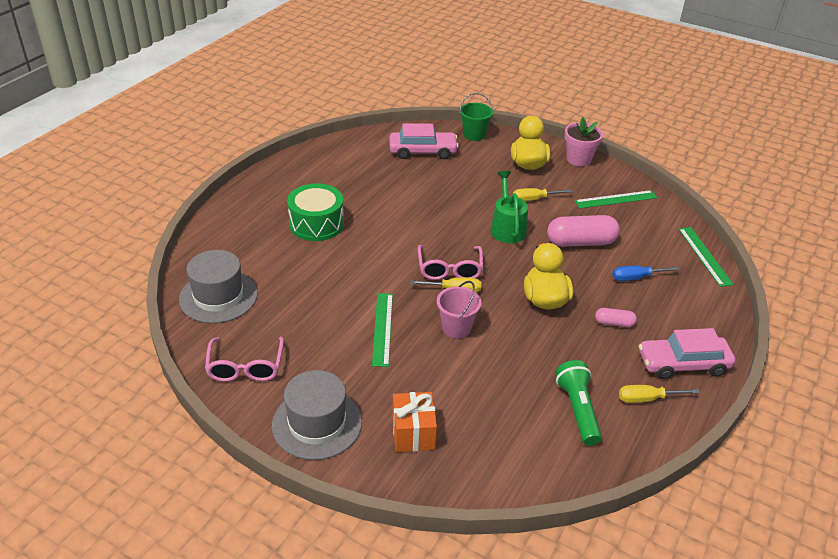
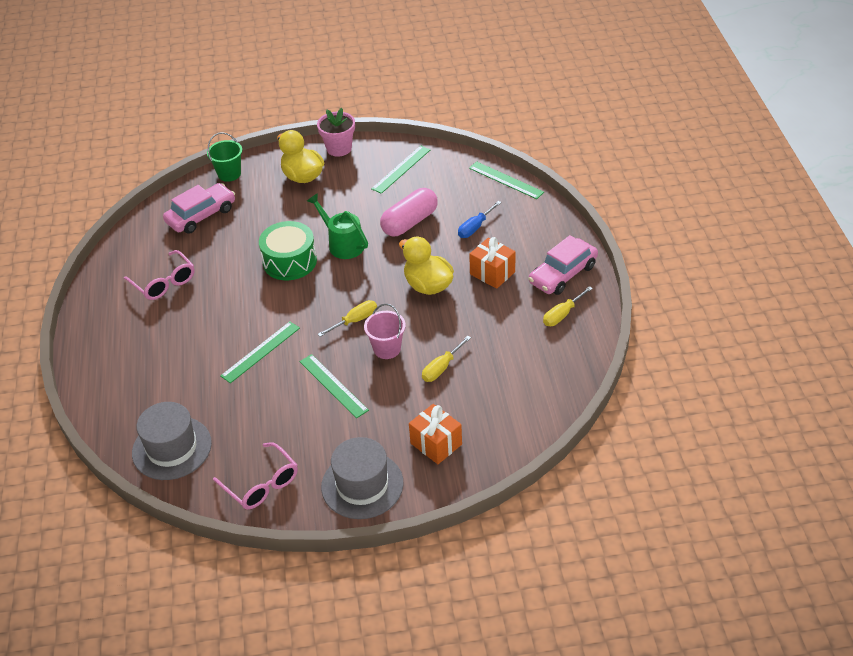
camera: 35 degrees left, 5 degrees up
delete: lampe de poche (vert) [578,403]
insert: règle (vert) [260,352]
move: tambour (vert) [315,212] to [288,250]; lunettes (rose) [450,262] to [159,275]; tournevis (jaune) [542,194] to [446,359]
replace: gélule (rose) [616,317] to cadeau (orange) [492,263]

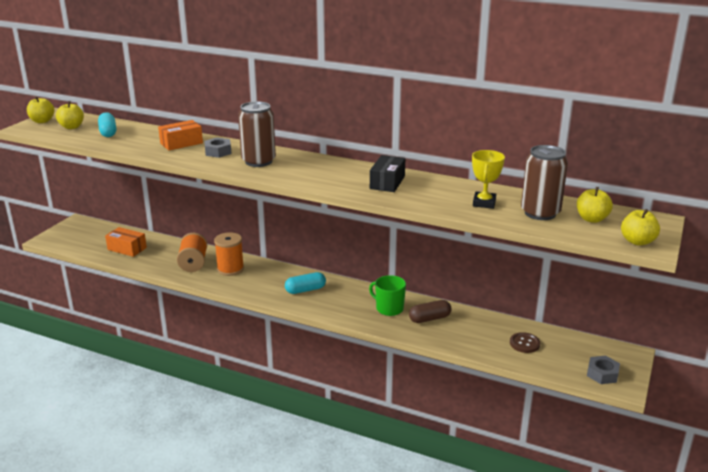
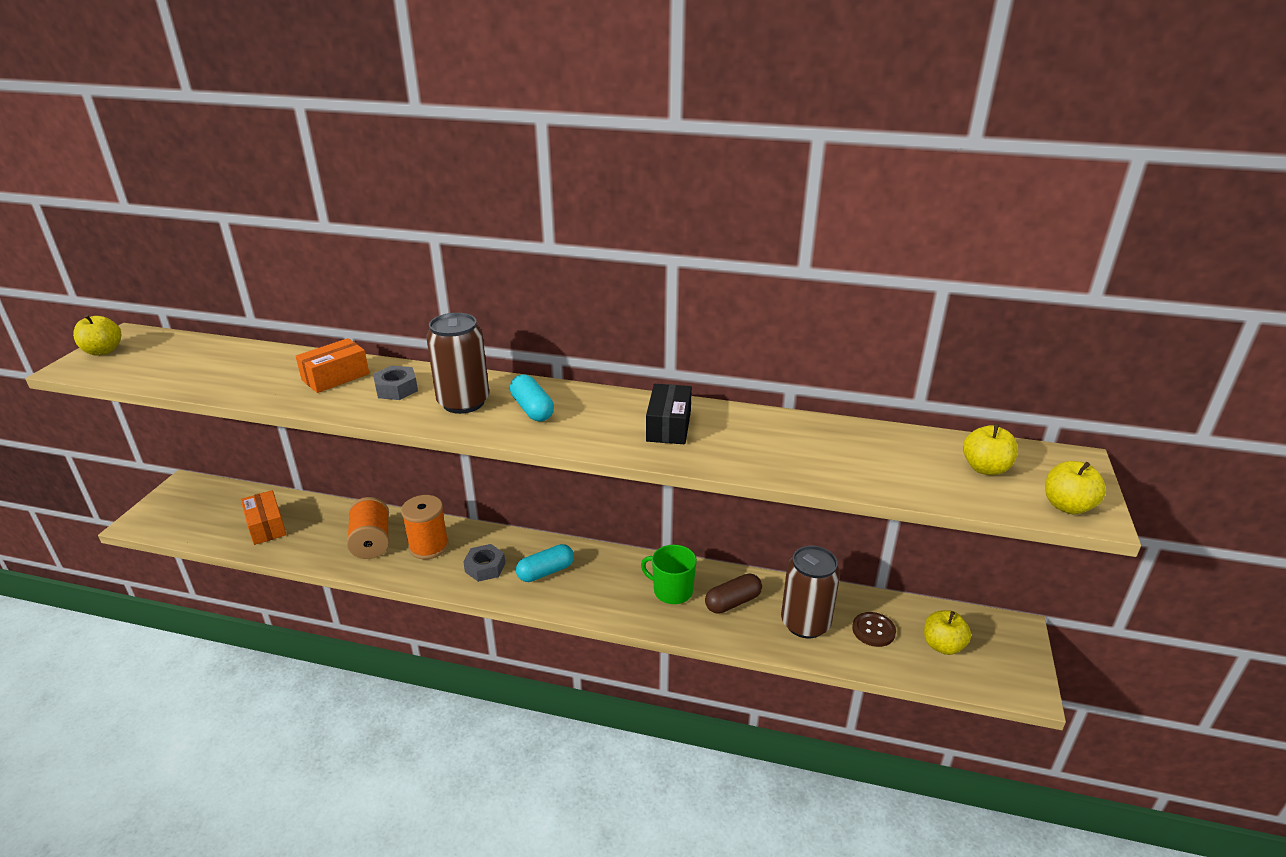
camera: 10 degrees left, 5 degrees up
delete: trophée (jaune) [488,179]
move: pomme (jaune) [70,115] to [947,632]; gélule (turquoise) [107,124] to [532,398]; canette (marron) [544,182] to [810,592]; écrou (gris) [603,370] to [484,563]
rotate: boîte (orange) [126,242] = [264,517] 45 degrees clockwise

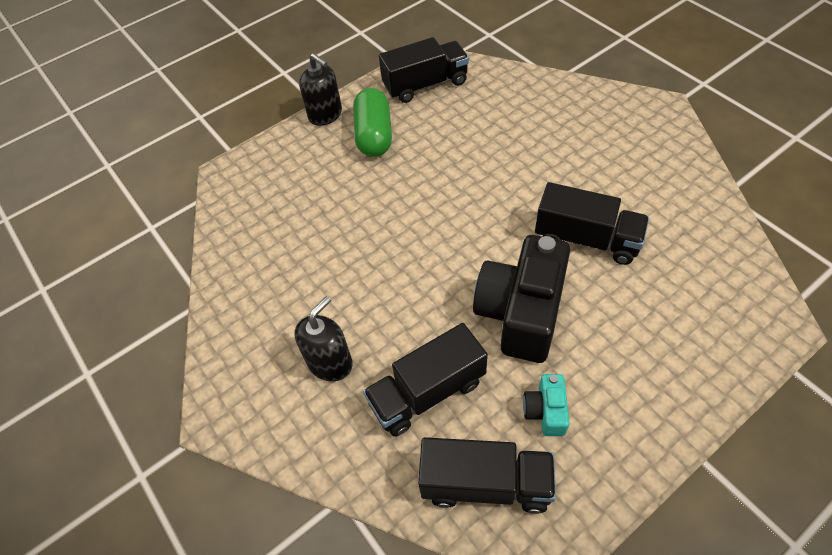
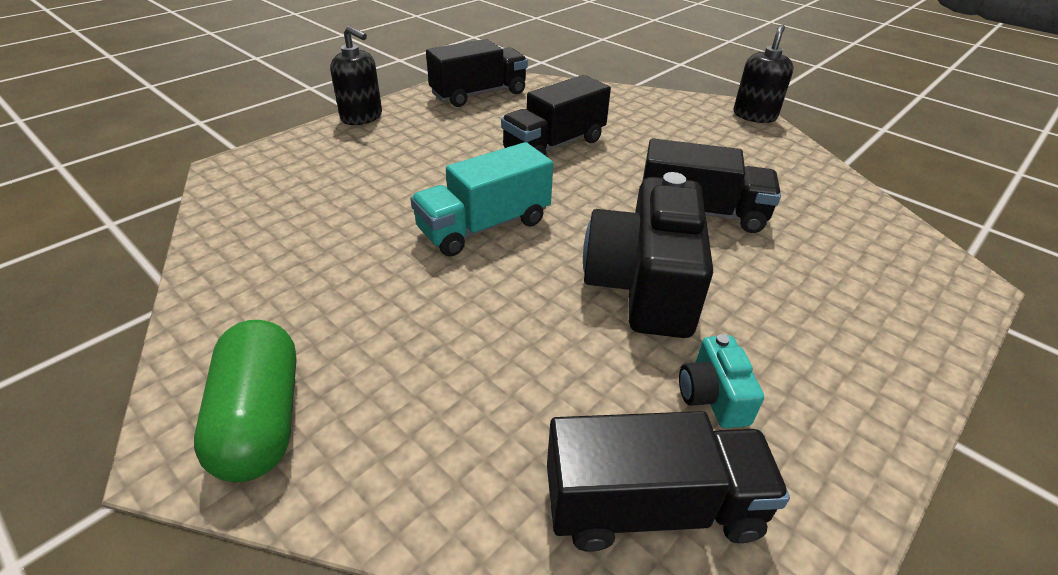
camera: 15 degrees left, 15 degrees down
insert: camion (turquoise) [481,199]
move: distributeur de savon (noir) [323,339] to [763,74]; gélule (vert) [372,122] to [245,401]; camion (noir) [425,379] to [556,115]

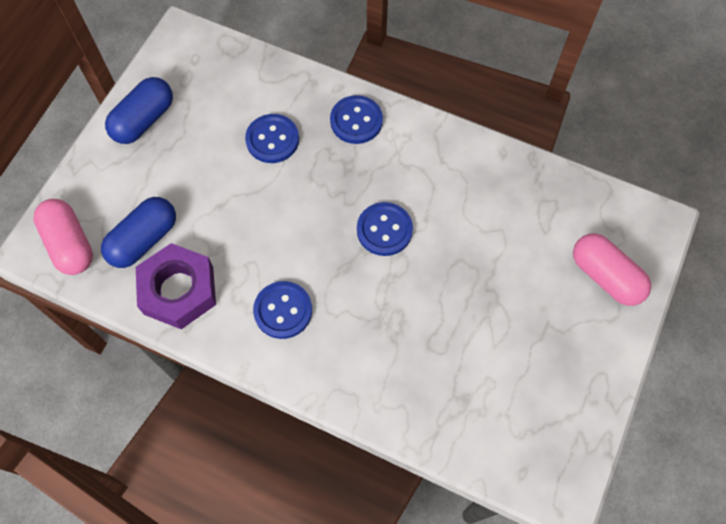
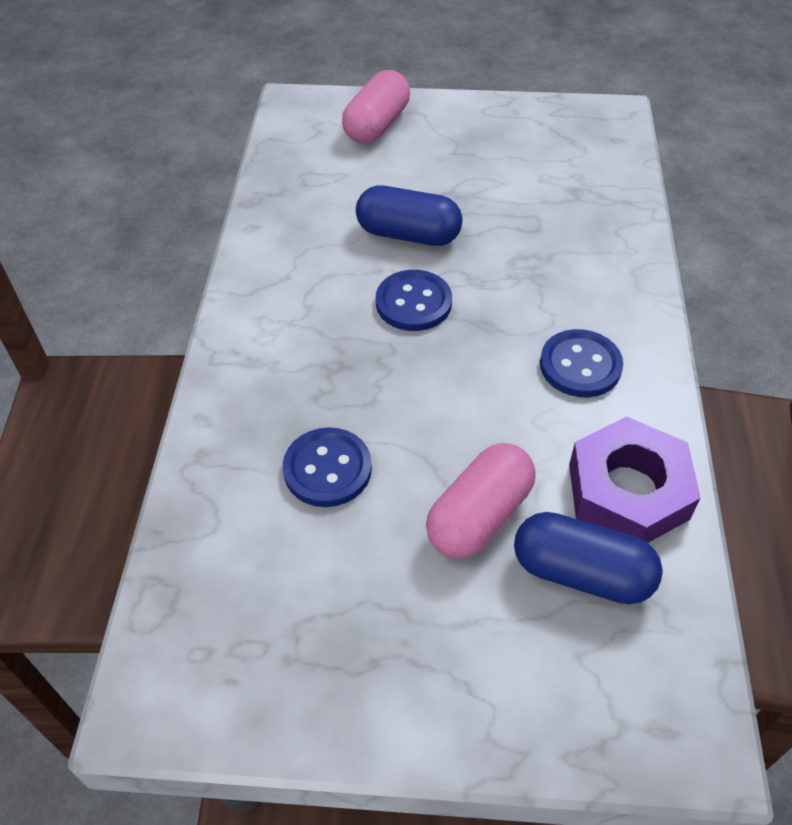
camera: 110 degrees left, 15 degrees down
delete: bouton (bleu) [356,119]
move: gélule (rose) [63,237] to [481,501]; gélule (bleu) [139,110] to [409,215]

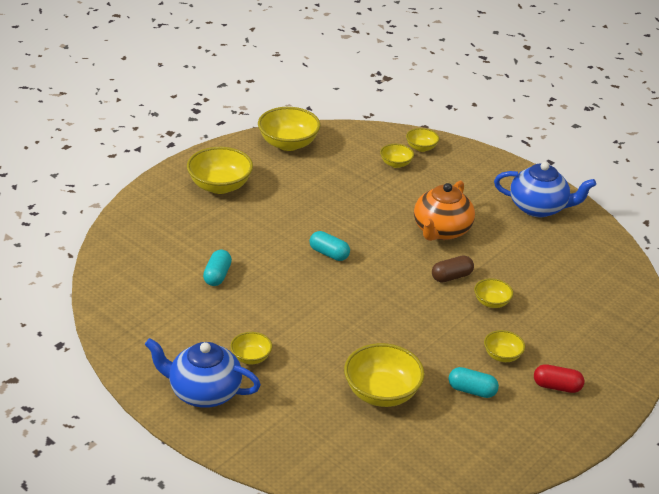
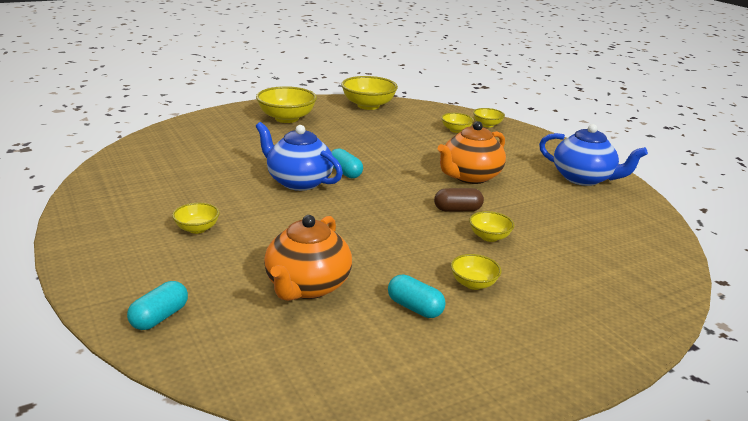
camera: 20 degrees right, 10 degrees down
delete: gélule (rouge) [559,378]
move: théière (bleu) [203,373] to [299,156]; gélule (turquoise) [217,268] to [157,305]
replace: bol (jaune) [384,375] to théière (orange) [308,258]

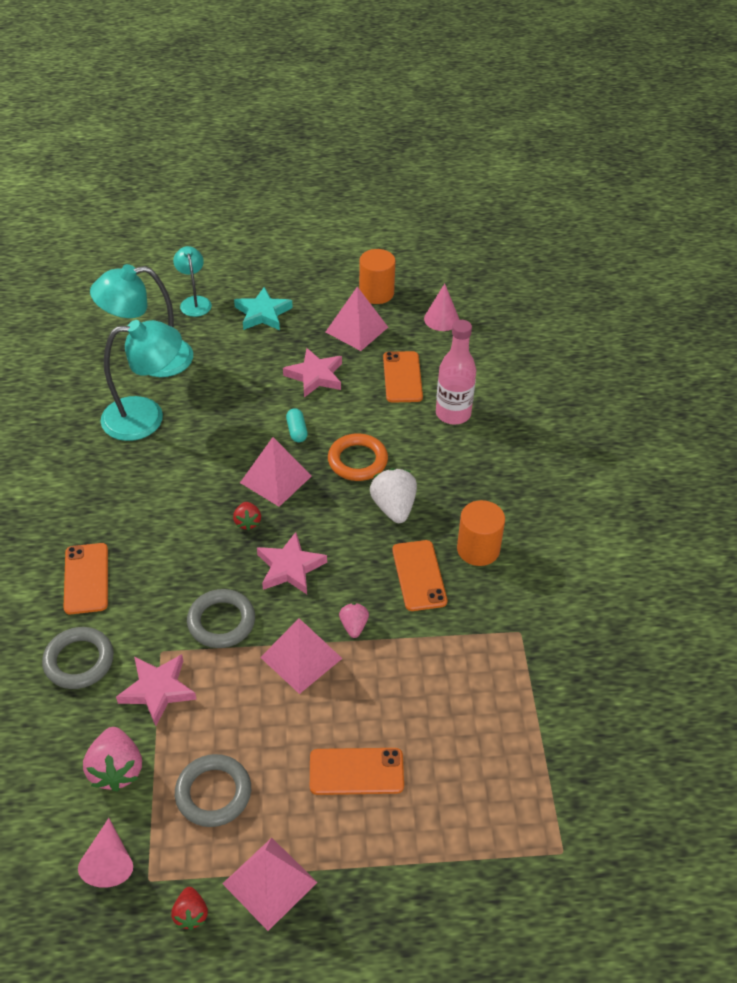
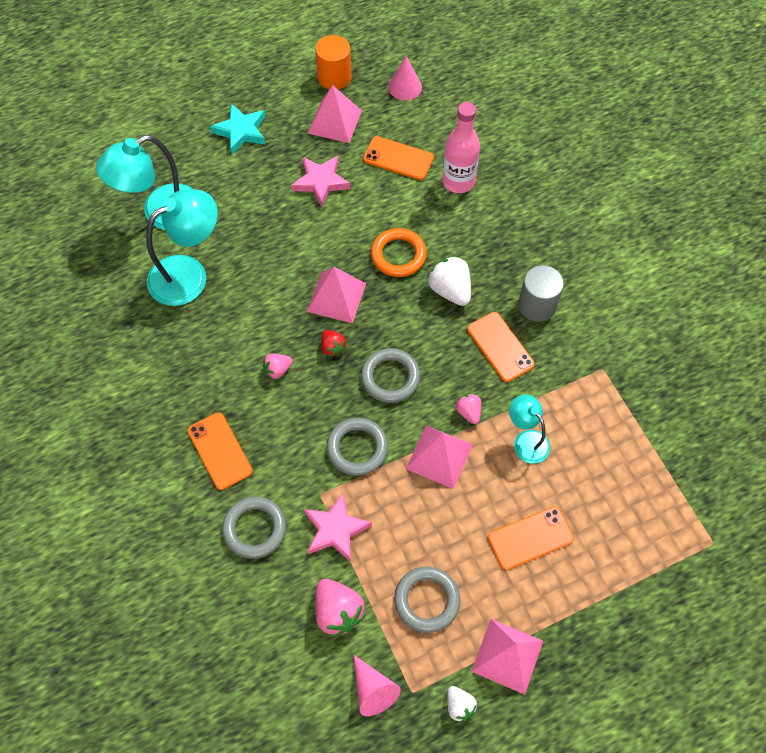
camera: 20 degrees left, 15 degrees up
delete: gélule (turquoise) [297,425]
insert: fraise (rose) [278,366]
move: lampe (turquoise) [192,281] to [529,429]
replace: étoile (rose) [292,563] to anneau (gris) [390,375]
recolor: fraise (rouge) [189,908] to fraise (blanc) [462,704]; cylindre (orange) [481,533] to cylindre (gris) [541,293]
rotate: téléphone (orange) [403,377] = [398,158] 45 degrees counterclockwise

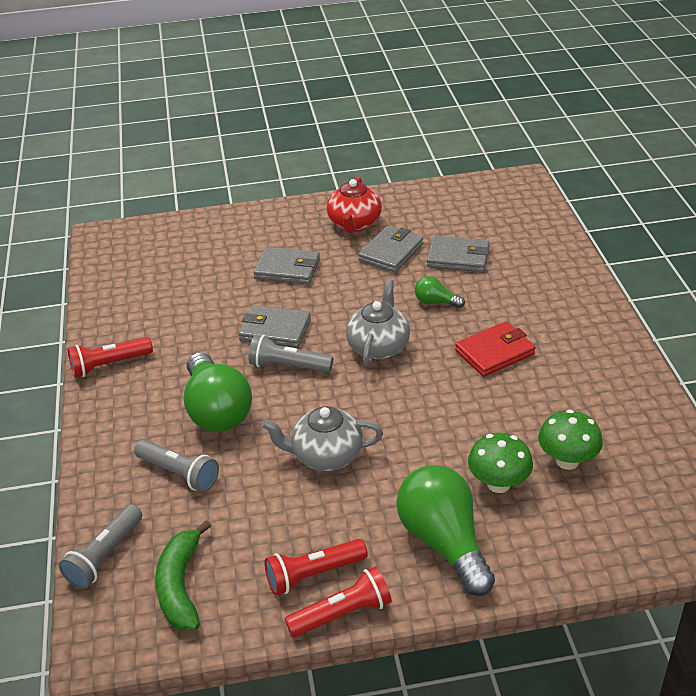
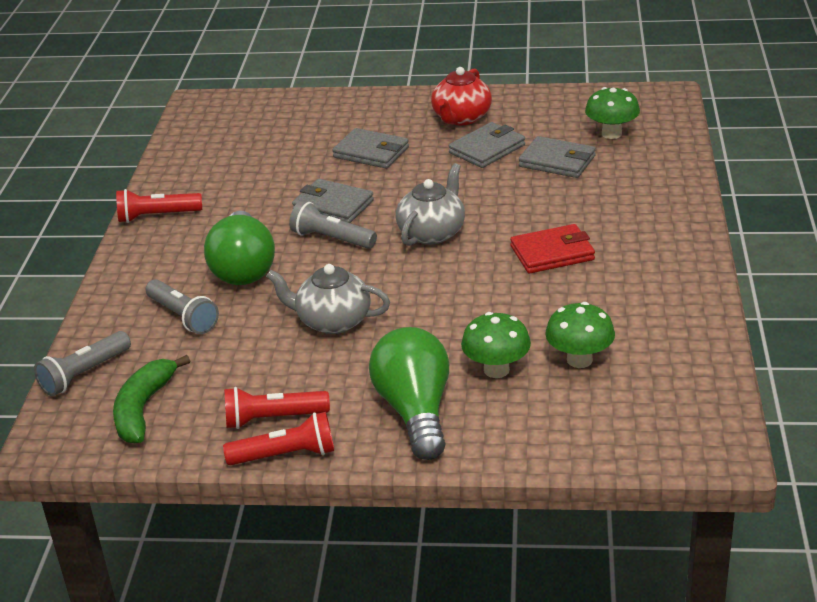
camera: 15 degrees right, 5 degrees down
delete: ampoule (vert) [440,292]
insert: champignon (vert) [612,113]

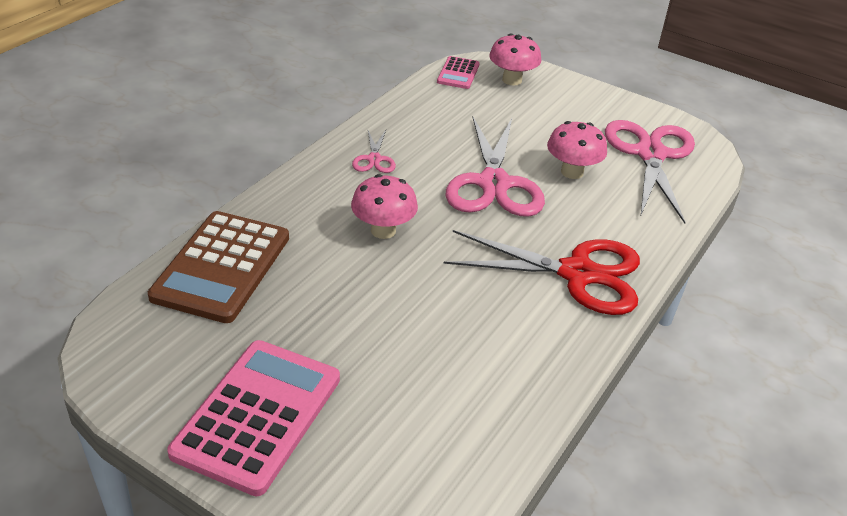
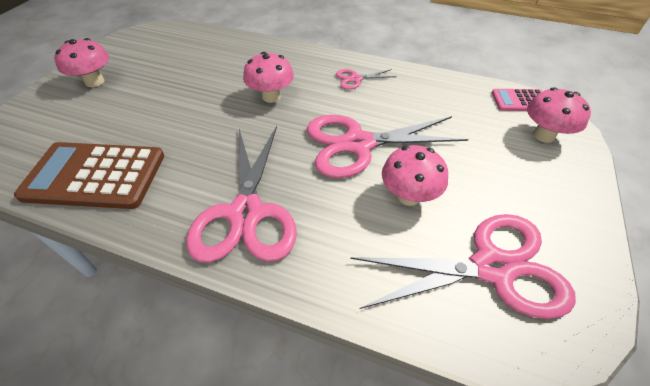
camera: 80 degrees right, 10 degrees up
move: calculatrice (marron) [218,267] to [89,175]
replace: calculatrice (rose) [253,418] to champignon (rose) [81,62]
recolor: ciseaux (rouge) [541,272] to ciseaux (rose) [241,194]

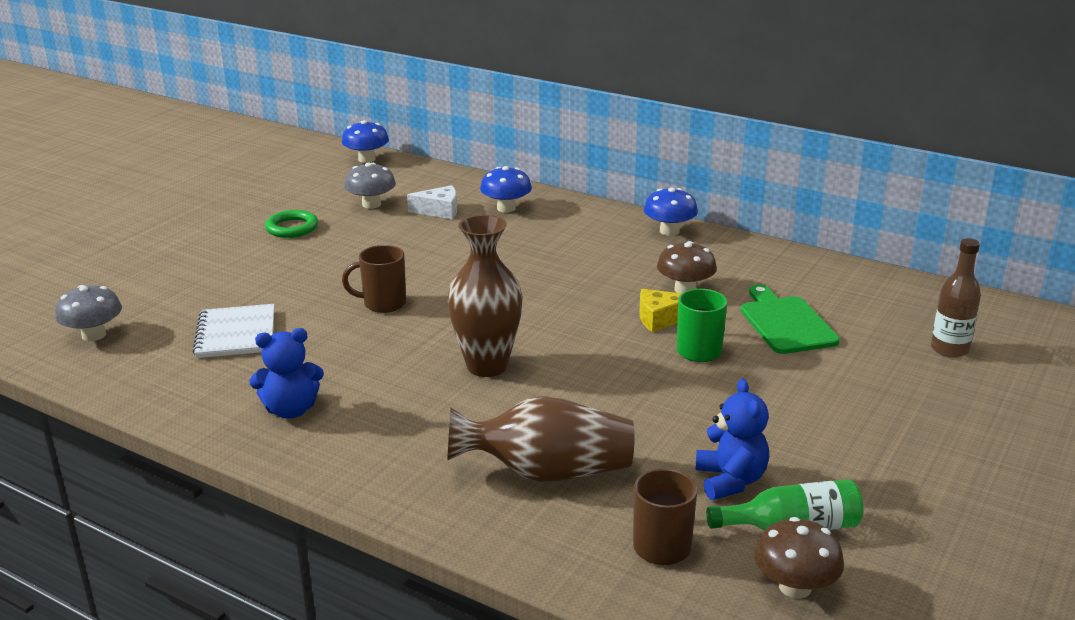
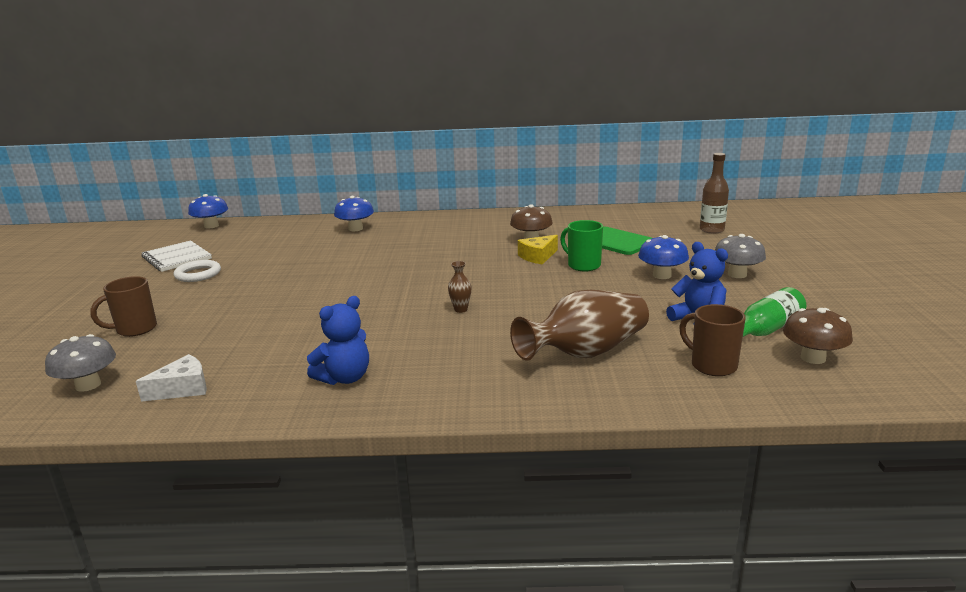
camera: 30 degrees left, 5 degrees down
move: carnet (blanc) [233,331] to [176,256]; tasse (marron) [374,279] to [123,306]; champignon (gris) [370,186] to [740,256]; fromage (blanc) [432,202] to [171,378]; champignon (bleu) [671,211] to [663,257]
recolor: anneau (vert) [291,224] to anneau (blanc) [197,271]
resize: vase (marron) [485,296] = [459,287] x0.40

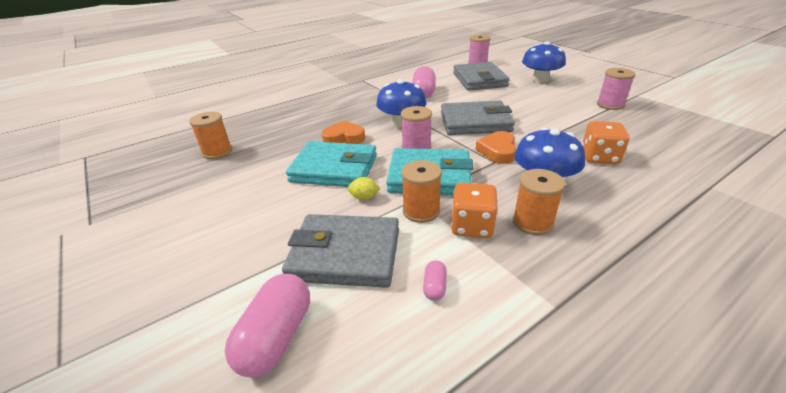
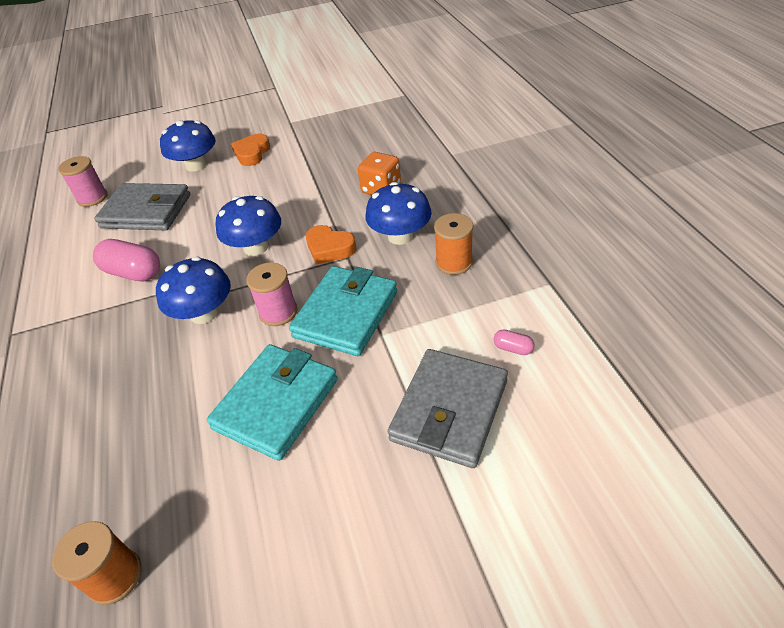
camera: 70 degrees left, 10 degrees up
delete: gélule (rose) [267,326]; citron (jaune) [364,188]; bobine (orange) [421,191]; dé (orange) [474,210]; bobine (rose) [616,89]
move: cœur (orange) [343,132] to [250,150]
replace: portefeuille (gris) [478,118] to champignon (bleu) [248,226]

